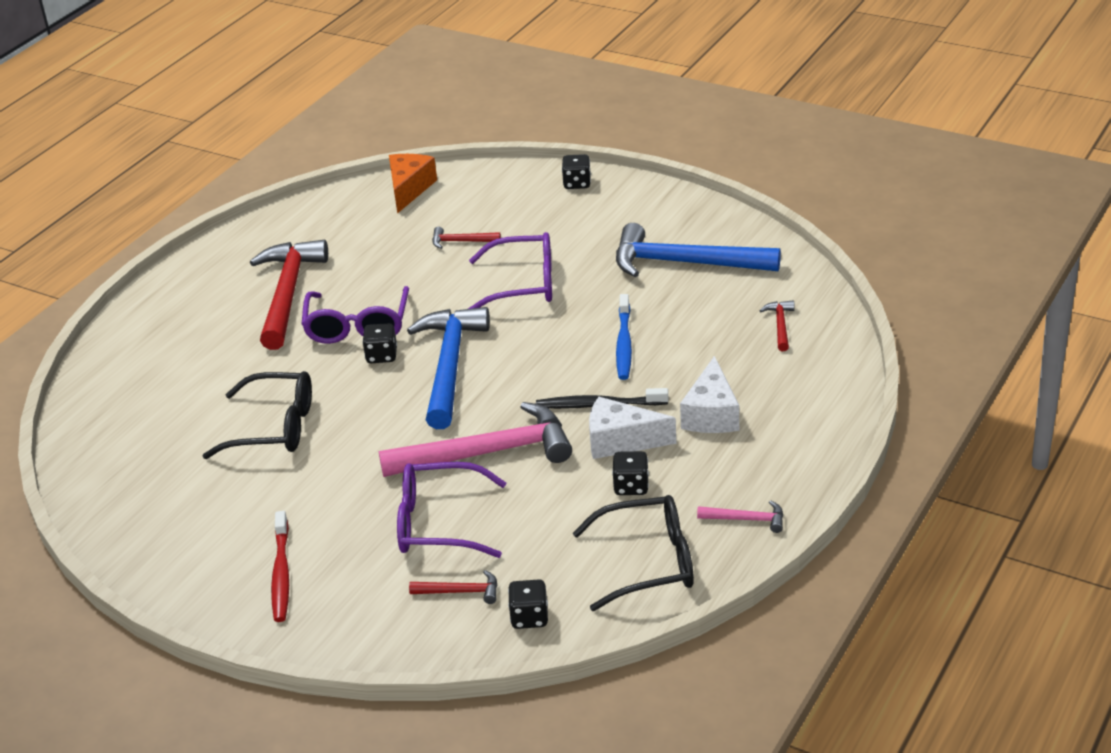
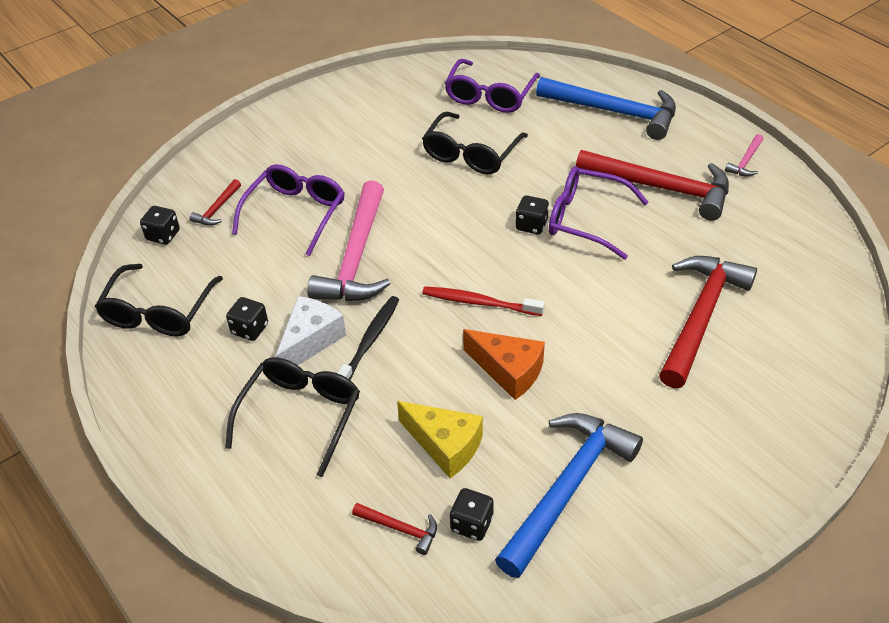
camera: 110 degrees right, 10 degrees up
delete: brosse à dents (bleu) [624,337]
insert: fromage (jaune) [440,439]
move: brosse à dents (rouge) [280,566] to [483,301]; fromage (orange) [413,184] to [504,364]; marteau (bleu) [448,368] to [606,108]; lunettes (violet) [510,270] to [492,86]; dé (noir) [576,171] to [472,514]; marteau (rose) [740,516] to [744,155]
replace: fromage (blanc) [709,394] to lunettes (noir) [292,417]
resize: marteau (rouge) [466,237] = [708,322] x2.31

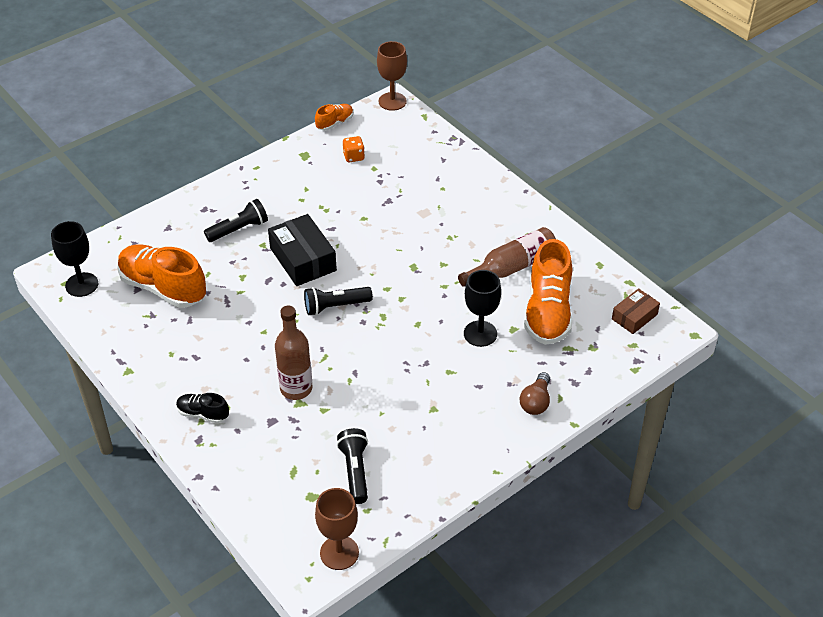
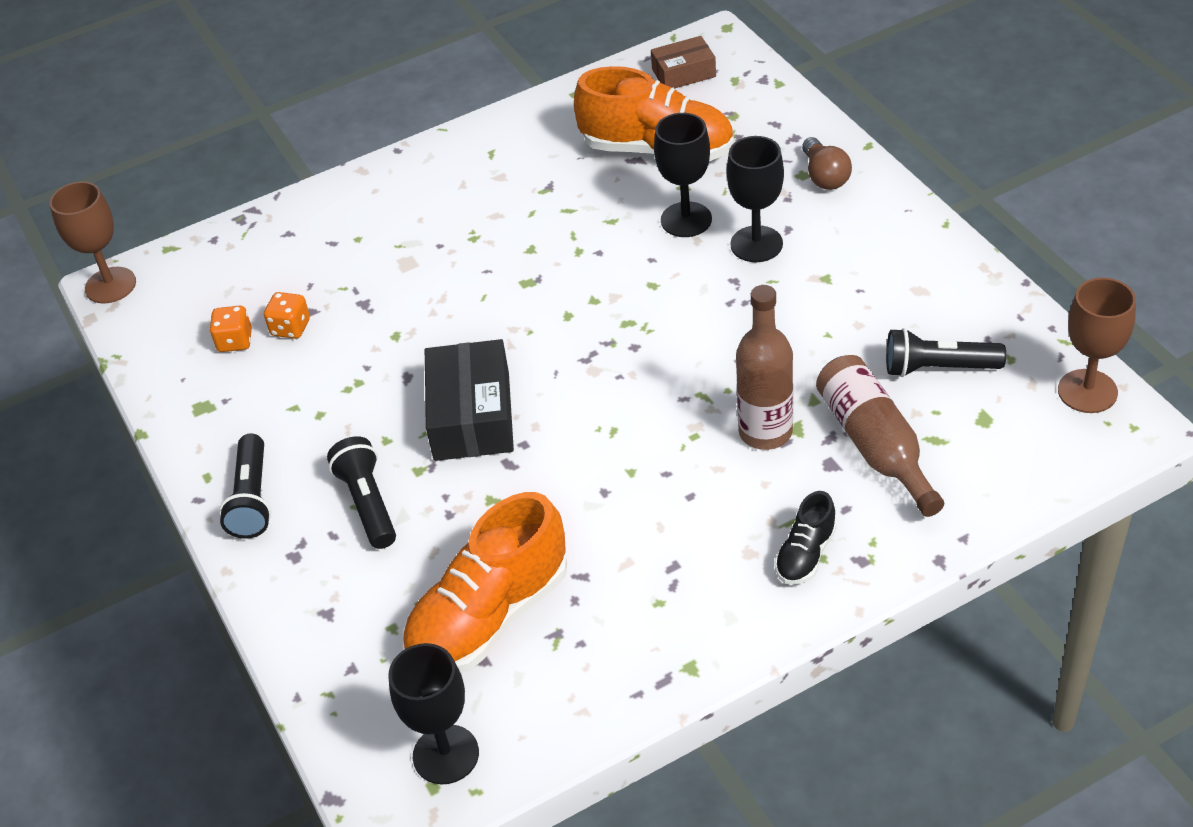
camera: 75 degrees left, 0 degrees up
delete: chaussure (orange) [334,117]
insert: dé (orange) [287,315]; verre à pied (noir) [755,199]
move: lampe de poche (noir) [338,301] to [245,486]; bouteille (marron) [507,257] to [880,436]
rotate: boîte (noir) [302,250] = [469,400] 75 degrees counterclockwise; ampoule (marron) [535,393] = [827,163] 45 degrees clockwise; boîte (marron) [636,311] = [683,62] 75 degrees counterclockwise

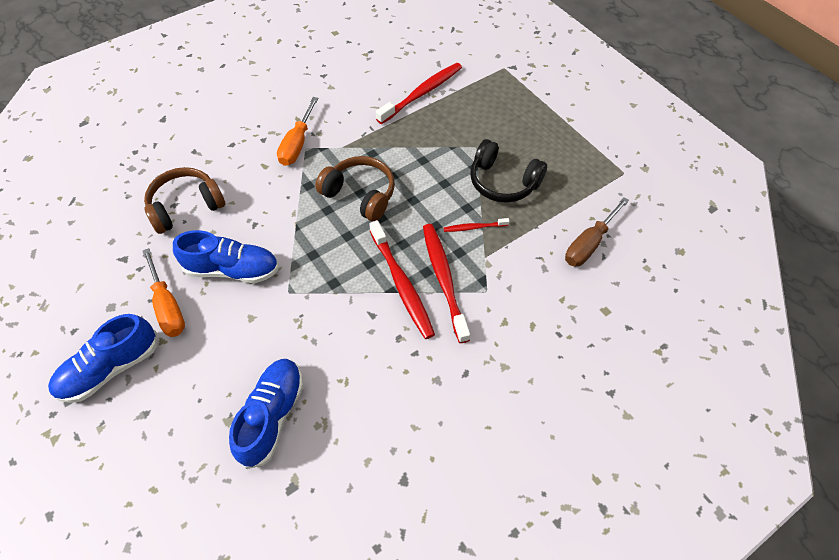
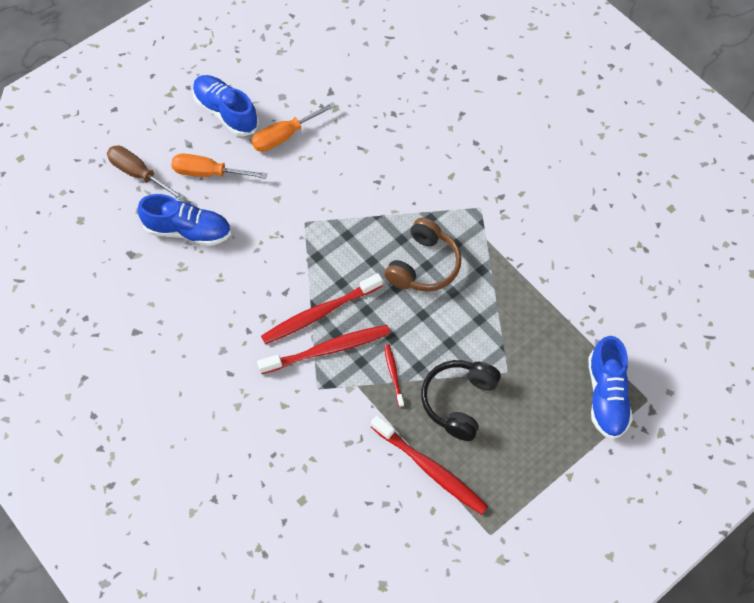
camera: 85 degrees right, 5 degrees up
delete: casque audio (marron) [185,200]
move: chaussure (bleu) [226,256] to [610,387]; tournevis (orange) [297,131] to [219,166]; brosse à dents (rouge) [419,93] to [429,465]; tournevis (marron) [597,231] to [146,173]

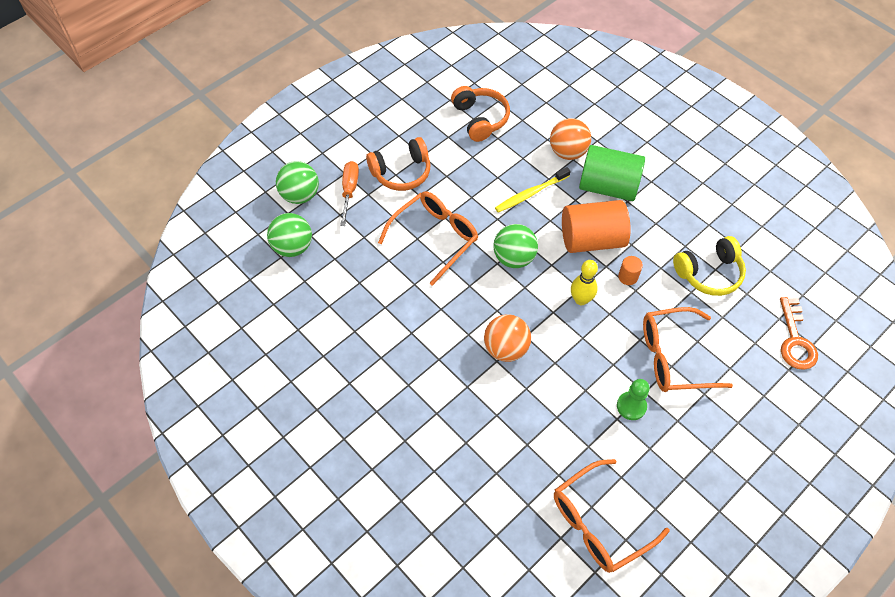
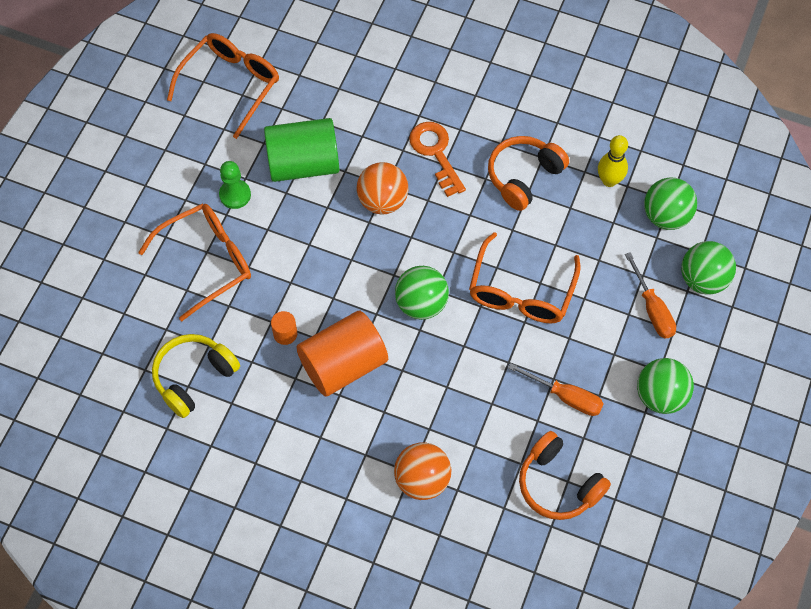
camera: 155 degrees right, 5 degrees up
delete: brosse à dents (jaune) [533,190]
insert: tournevis (orange) [556,389]; balle (vert) [665,386]
move: casque audio (orange) [398,164] to [528,173]; quille (jaune) [584,282] to [613,161]; cylindre (vert) [612,173] to [301,150]; clé (orange) [799,333] to [437,159]

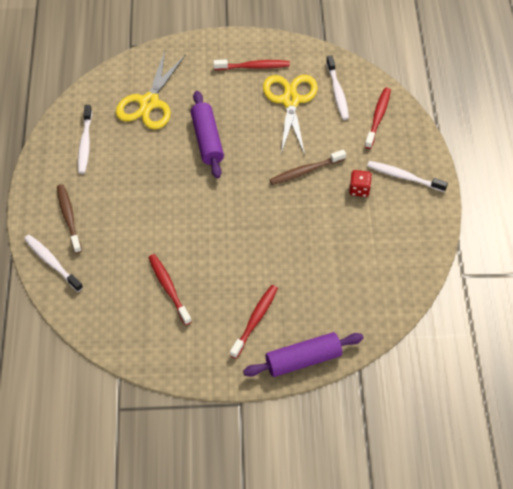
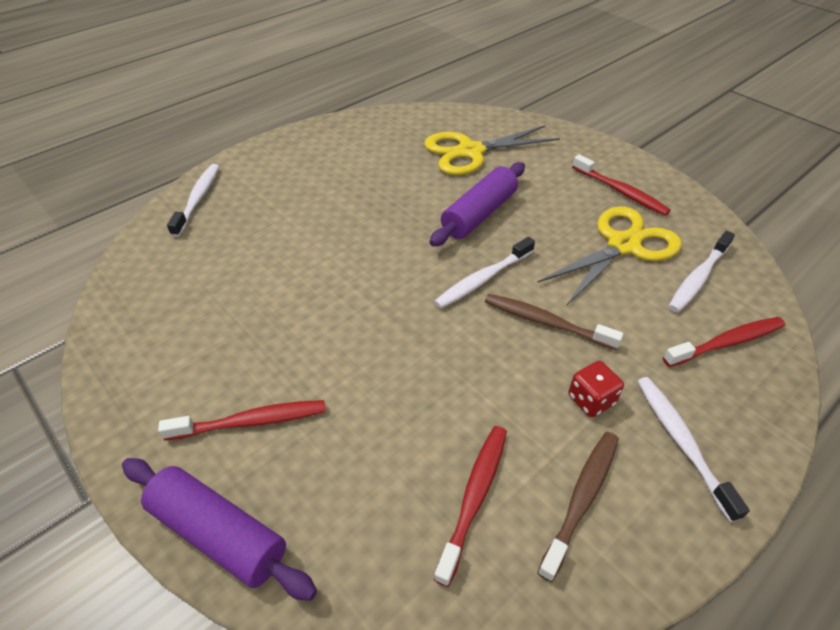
camera: 50 degrees right, 10 degrees down
move: brosse à dents (marron) [69,219] to [578,507]; brosse à dents (blanc) [85,139] to [484,273]; brosse à dents (rouge) [170,289] to [470,506]

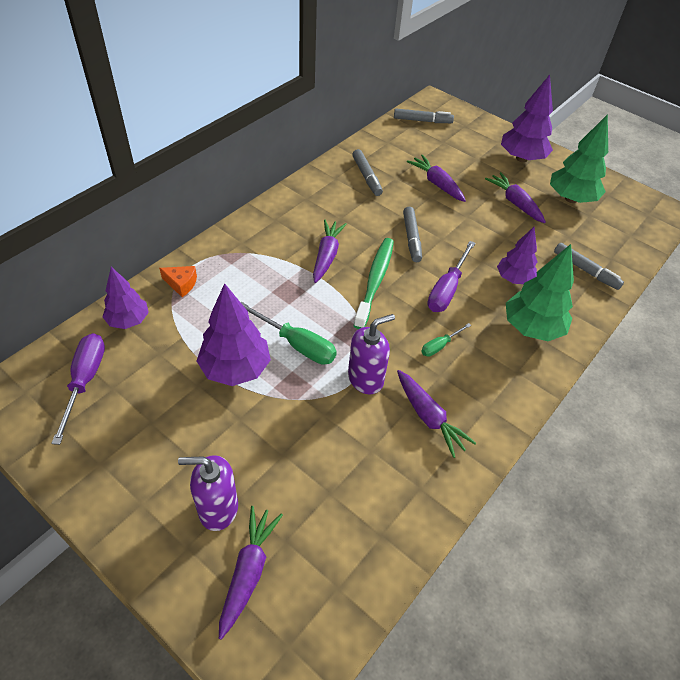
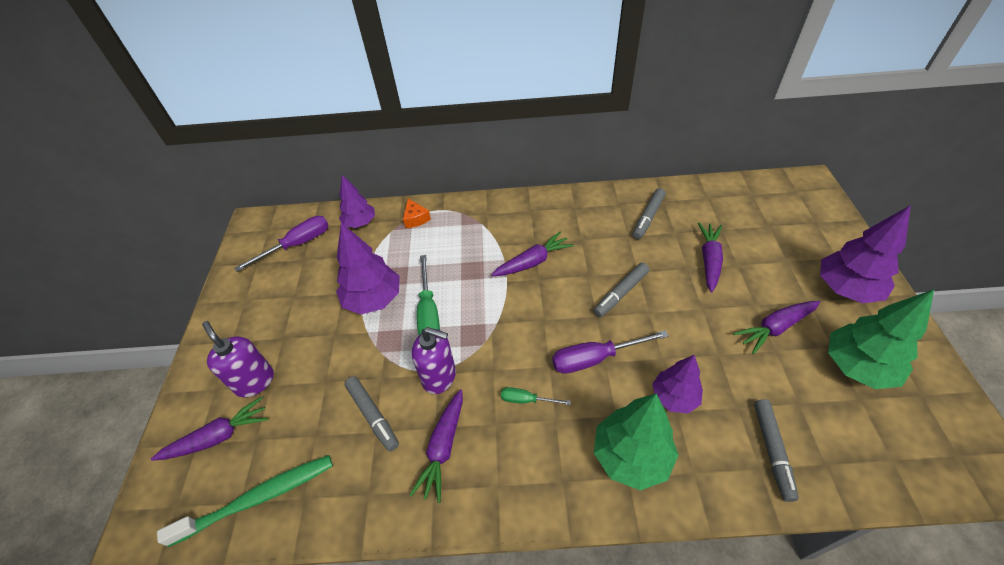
camera: 55 degrees right, 0 degrees up
move: brosse à dents (vert) [374,283] to [245,501]; feutre (gris) [424,115] to [372,414]
rotate: carotte (violet) [515,197] = [776,327] 135 degrees counterclockwise

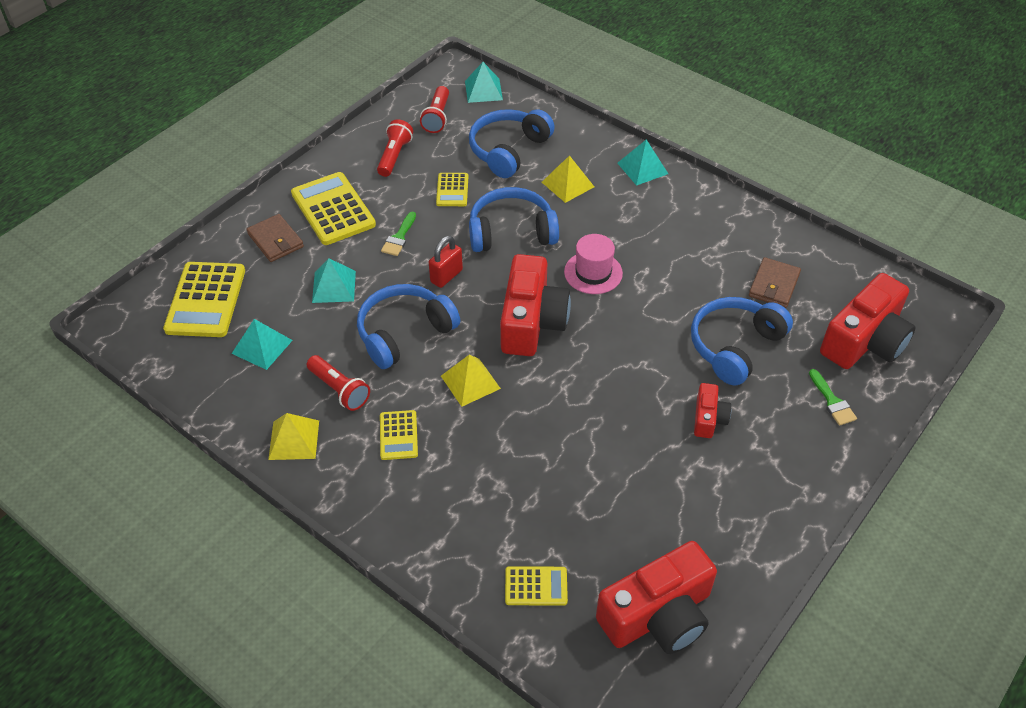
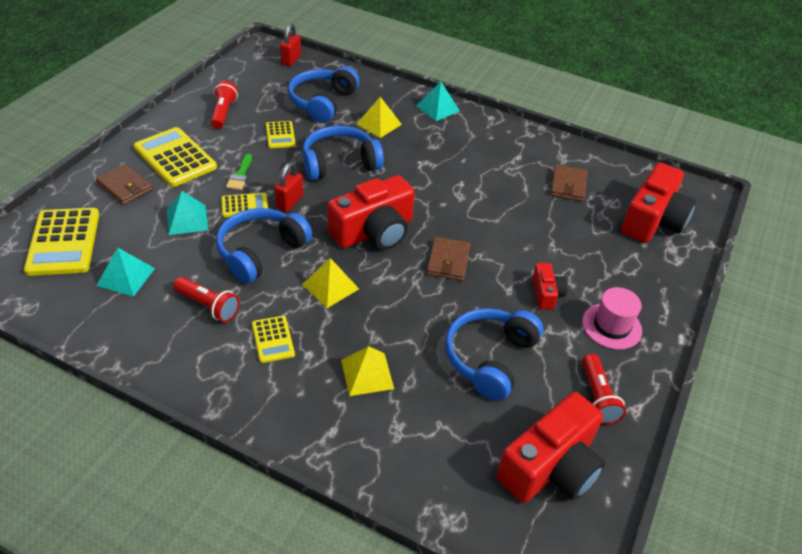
camera: 15 degrees left, 5 degrees down
delete: pinceau (vert) [833,397]
insert: portefeuille (marron) [449,259]
move: pyramide (jaune) [293,436] to [367,371]; lampe de poche (rouge) [434,109] to [604,389]; calculatrice (jaune) [536,586] to [244,205]; chapeau (rose) [593,264] to [612,318]; casque audio (bleu) [742,341] to [494,354]
replace: pyramide (turquoise) [484,82] to cadenas (rouge) [290,45]
rotate: appareil photo (rouge) [535,305] = [371,212] 60 degrees clockwise

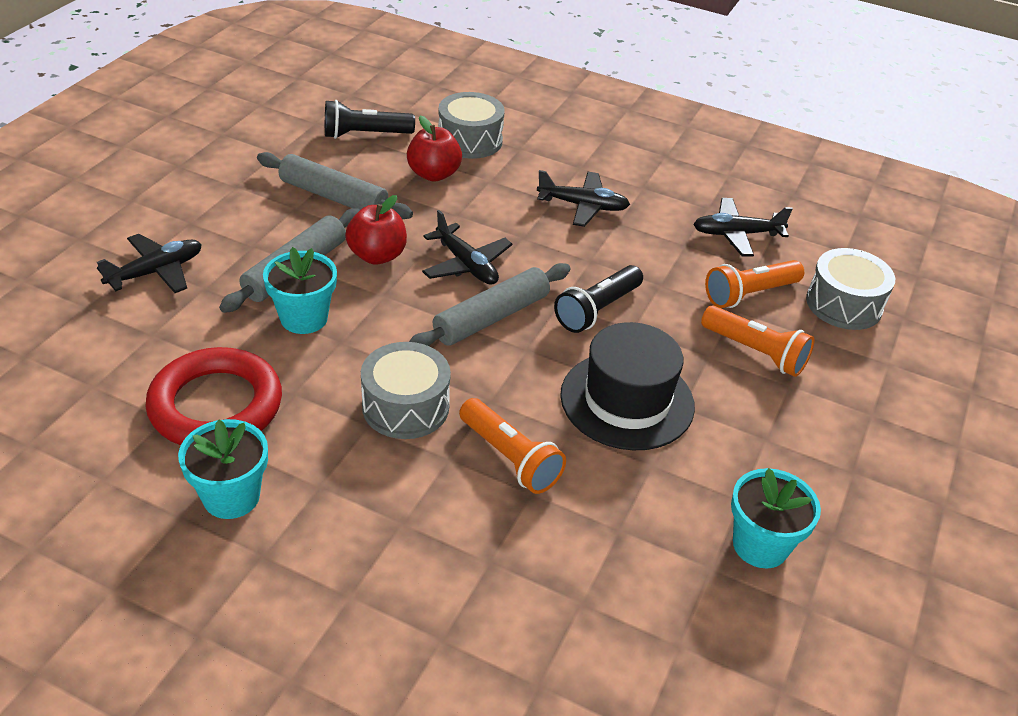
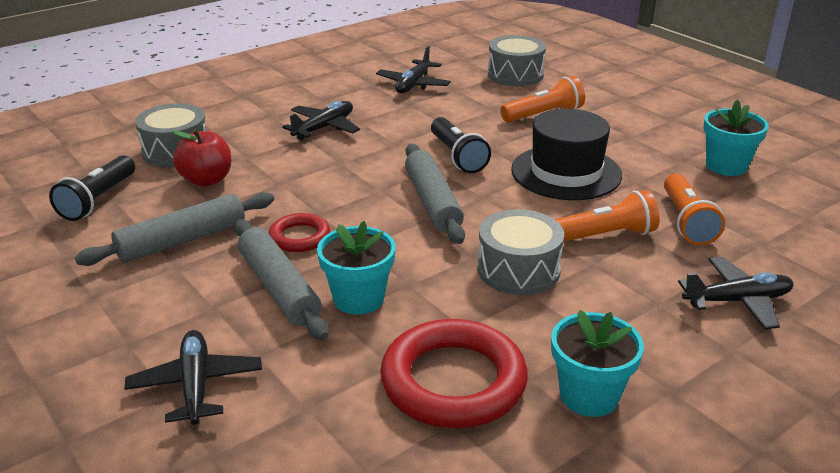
camera: 60 degrees left, 10 degrees down
move: avion (noir) [467,247] to [736,292]; lampe de poche (orange) [754,284] to [694,209]
replace: pomme (rouge) [376,230] to anneau (rouge) [299,232]

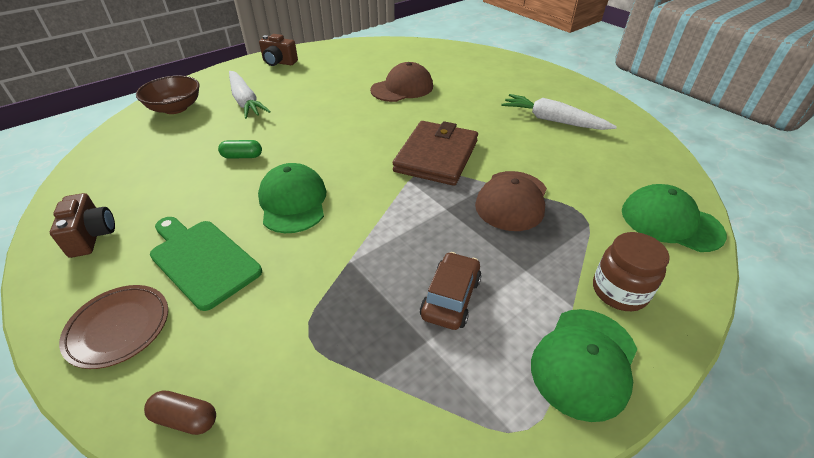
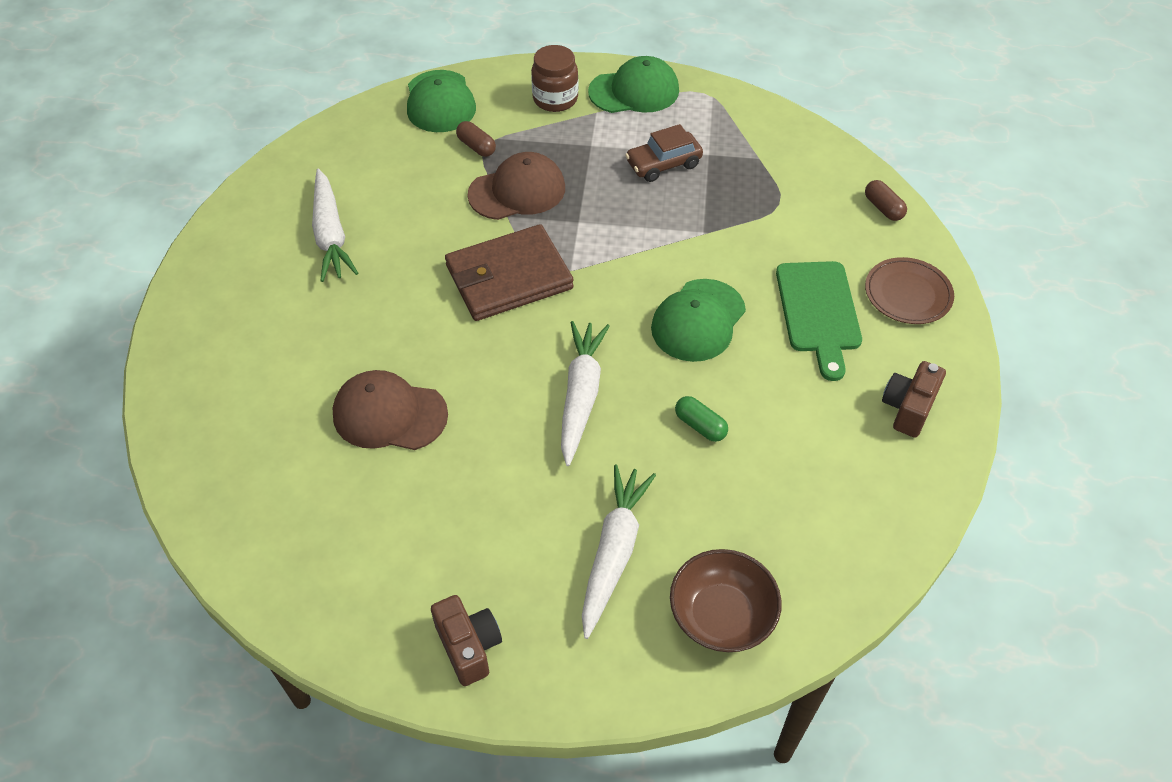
camera: 135 degrees left, 10 degrees up
insert: gélule (marron) [476,139]; carotte (blanc) [585,393]

